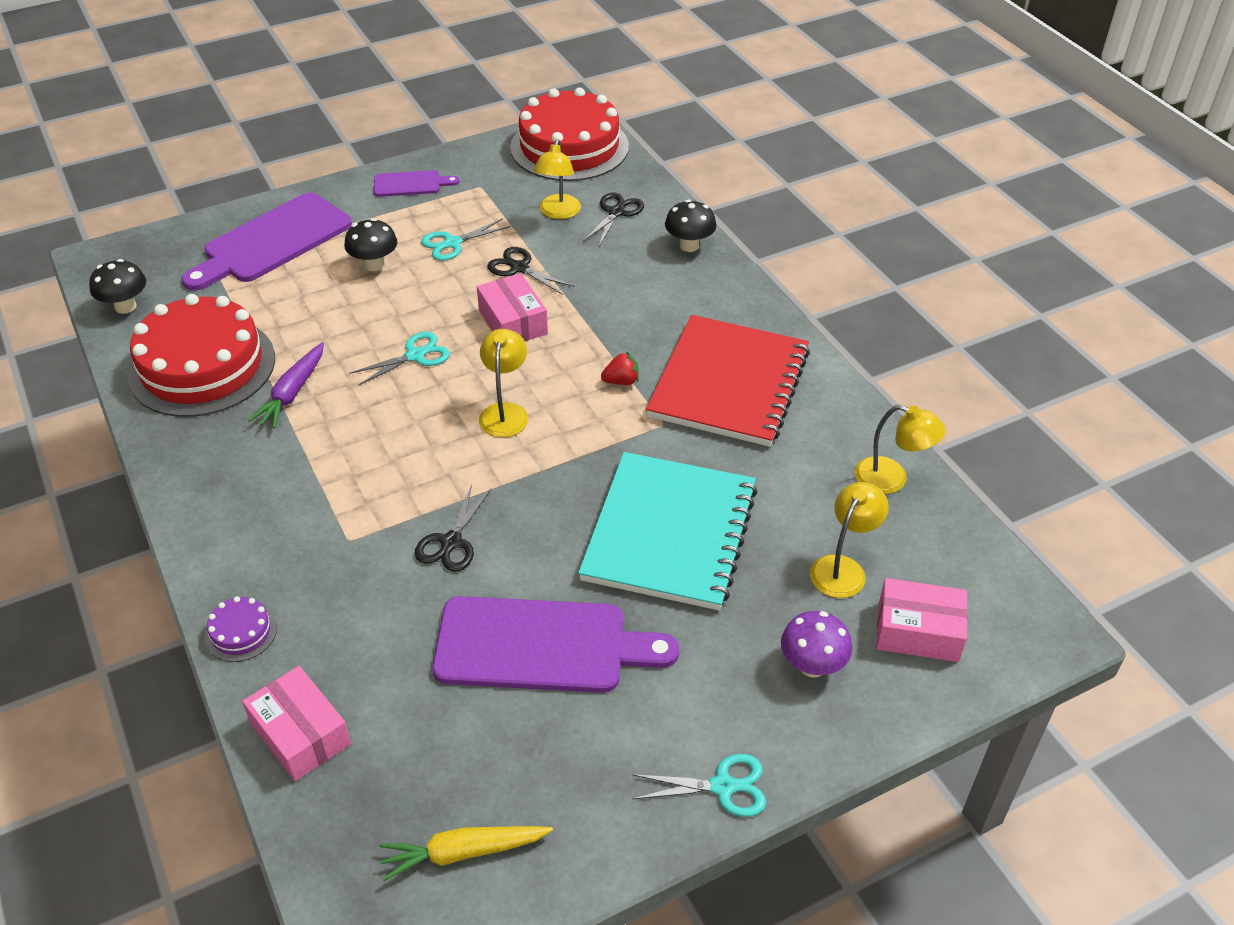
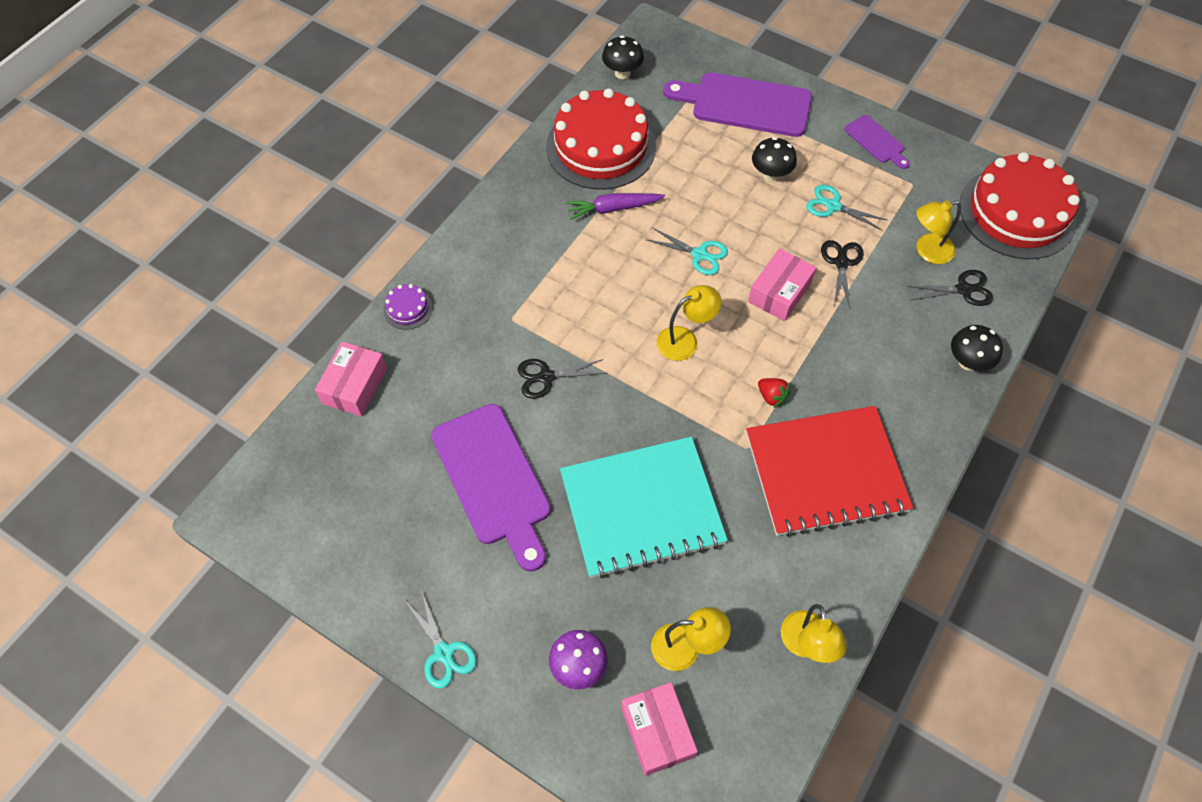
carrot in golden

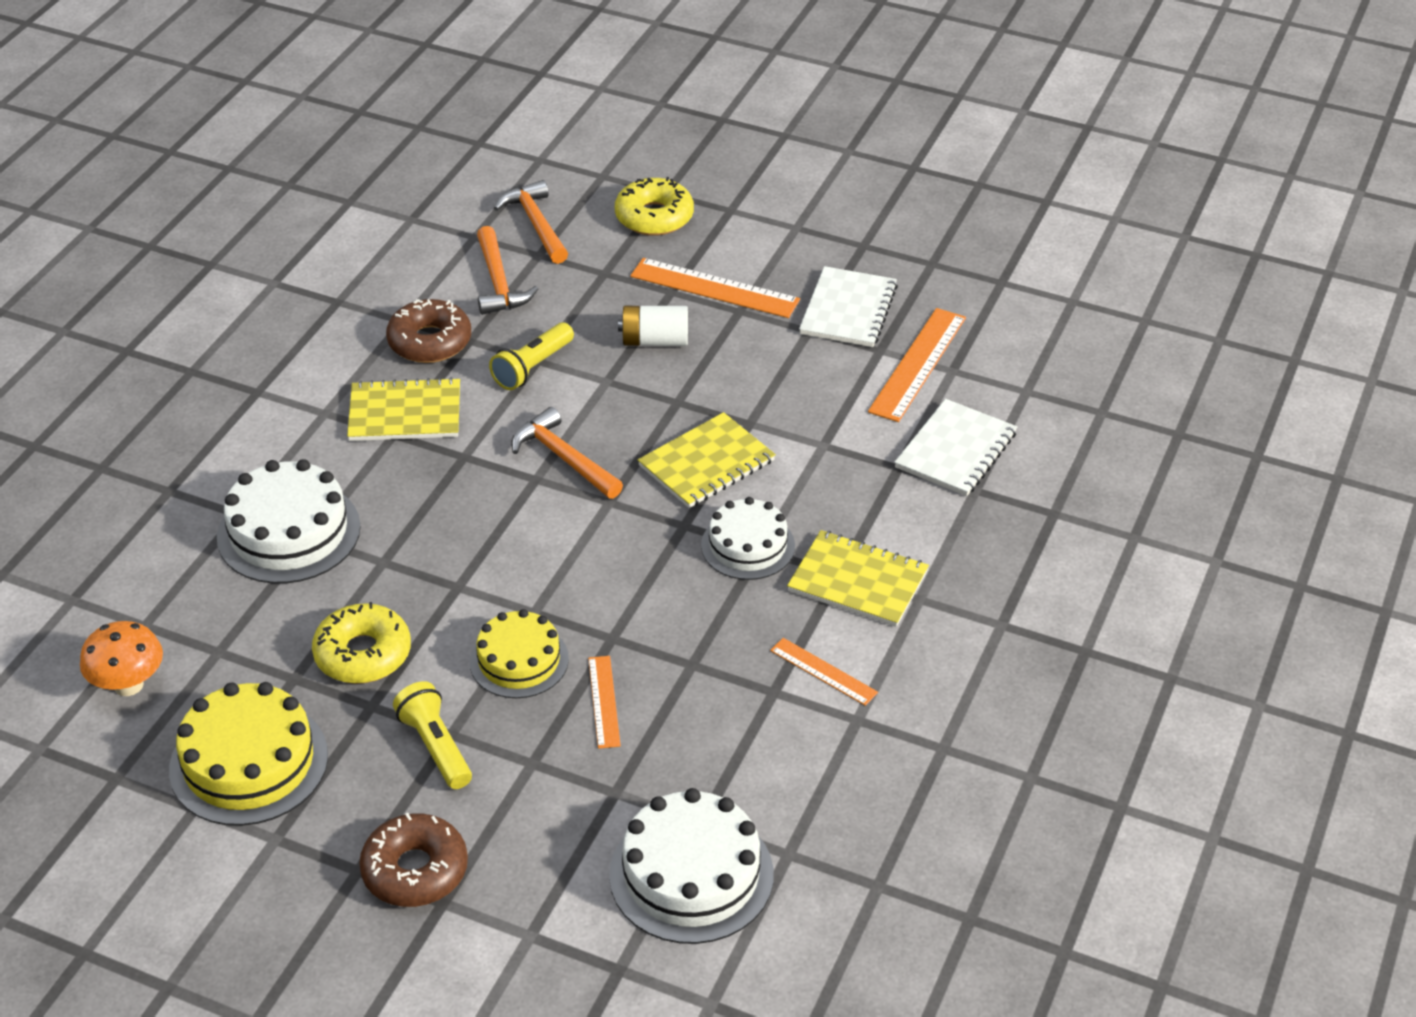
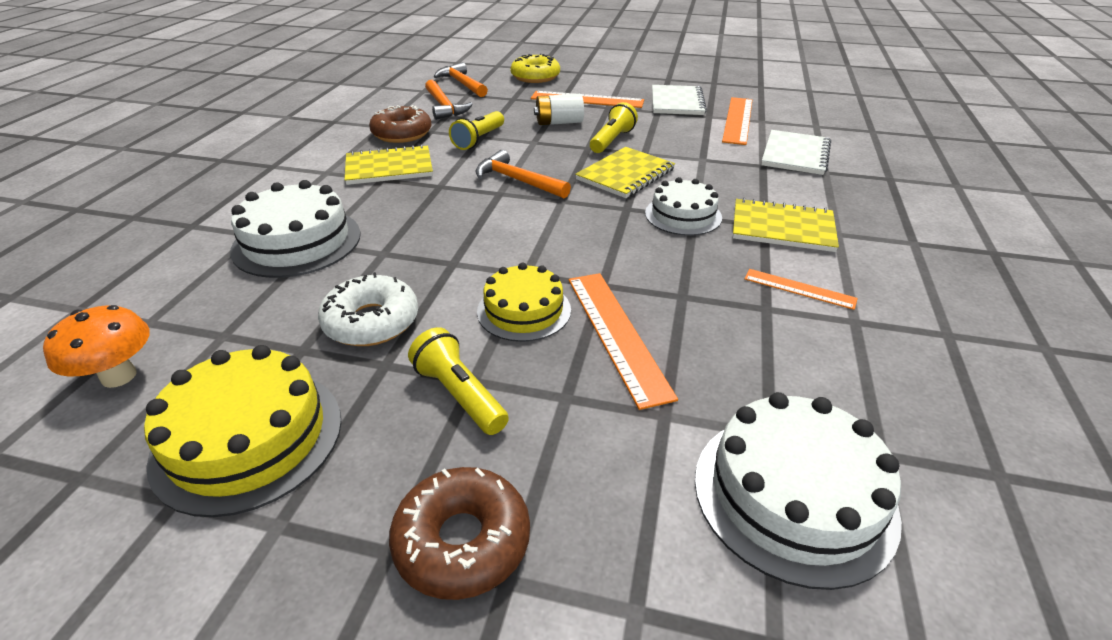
glazed donut in snow-white
measuring stick in orange (no. 2 from left)
flashlight in golden (no. 3 from left)

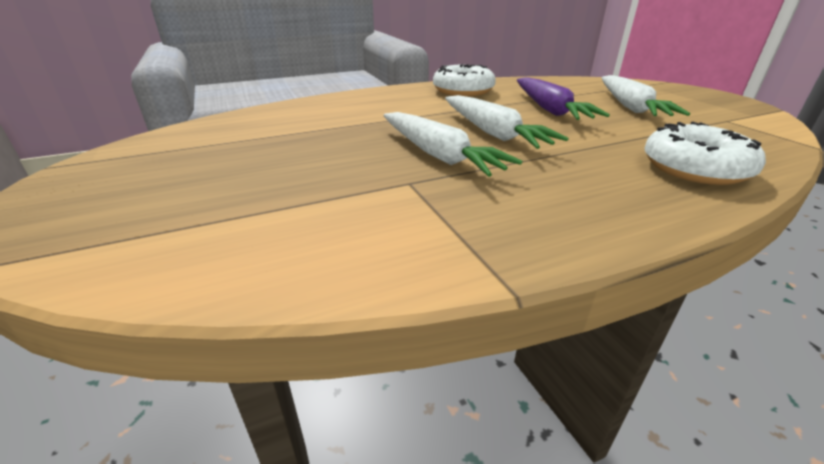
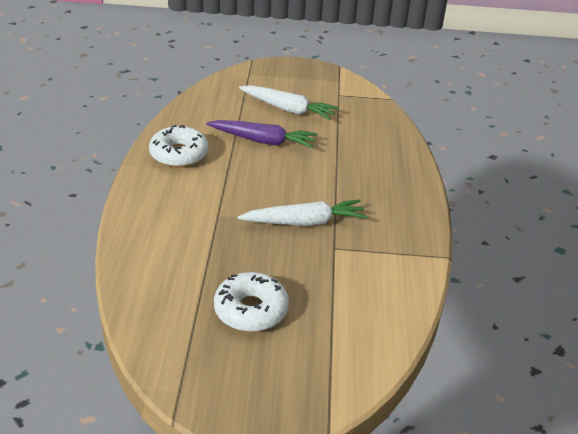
carrot in snow-white (no. 2 from left in the first image)
glazed donut in snow-white (no. 2 from left)

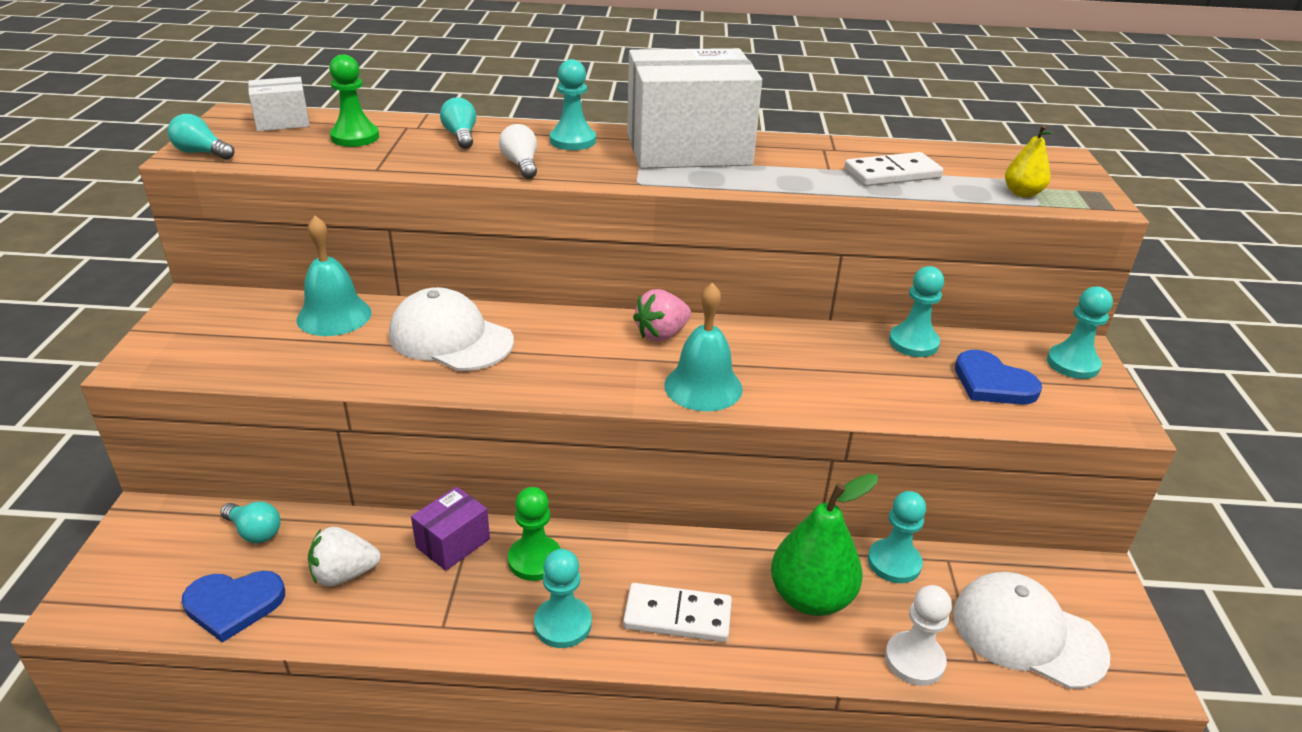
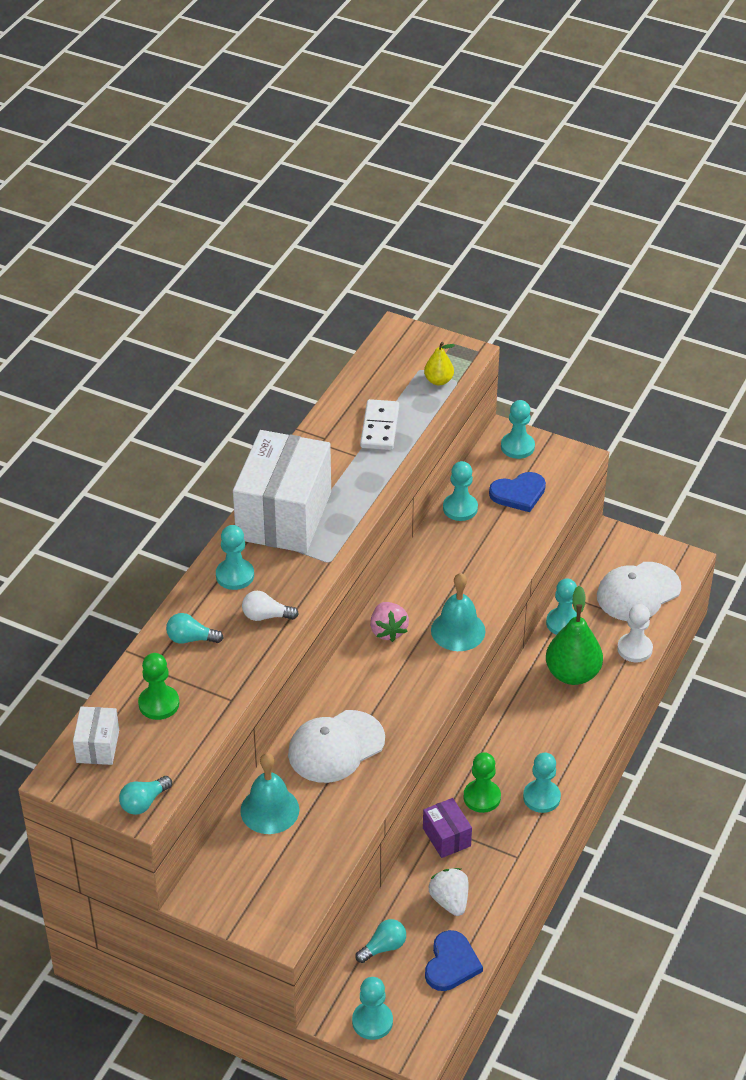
toy strawberry in snow-white
domino piece in snow-white (no. 1 from left in the first image)
chess pawn in aqua (no. 2 from left)

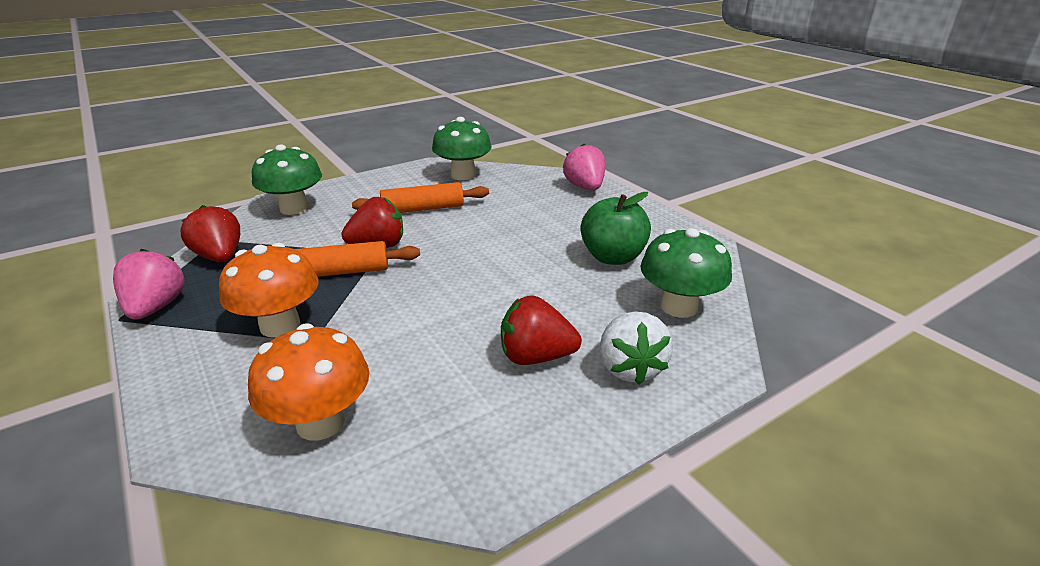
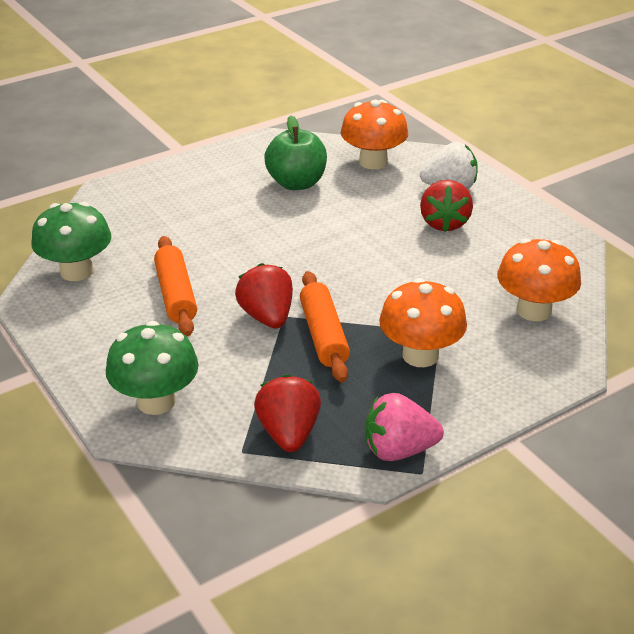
toy strawberry in pink (no. 2 from left in the first image)
toy strawberry in scarlet (no. 2 from left)
mushroom in orange (no. 1 from left)

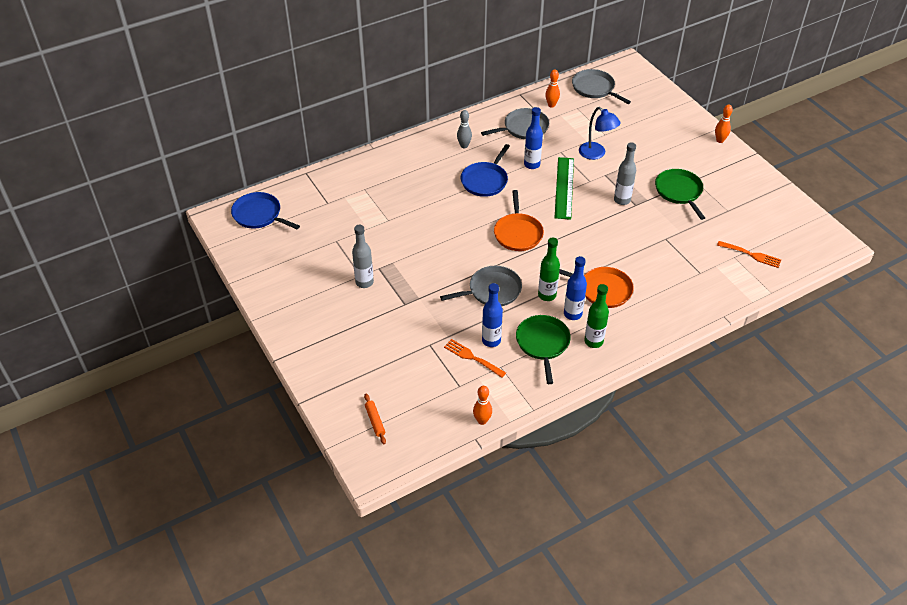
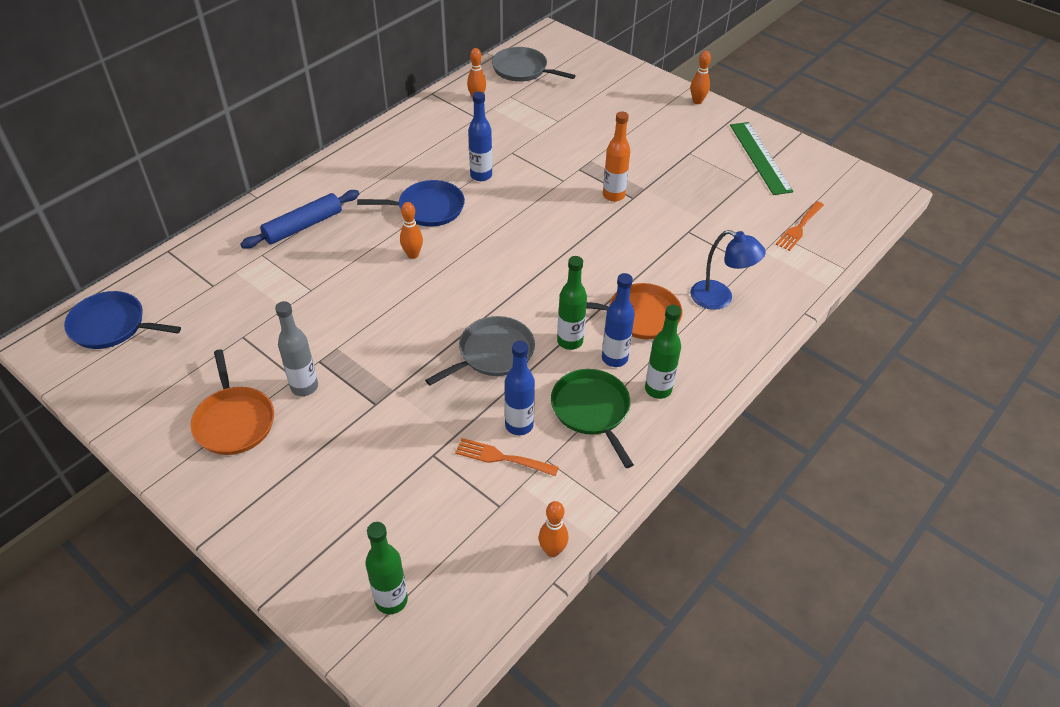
desk lamp in cobalt
frying pan in grey (no. 2 from left in the first image)
skittle in grey
flask in orange
frying pan in cobalt (no. 2 from left)
measuring stick in green
frying pan in green (no. 2 from left in the first image)
frying pan in orange (no. 1 from left)
table fork in orange (no. 2 from left)
flask in green (no. 1 from left)
rolling pin in cobalt
skittle in orange (no. 1 from left)

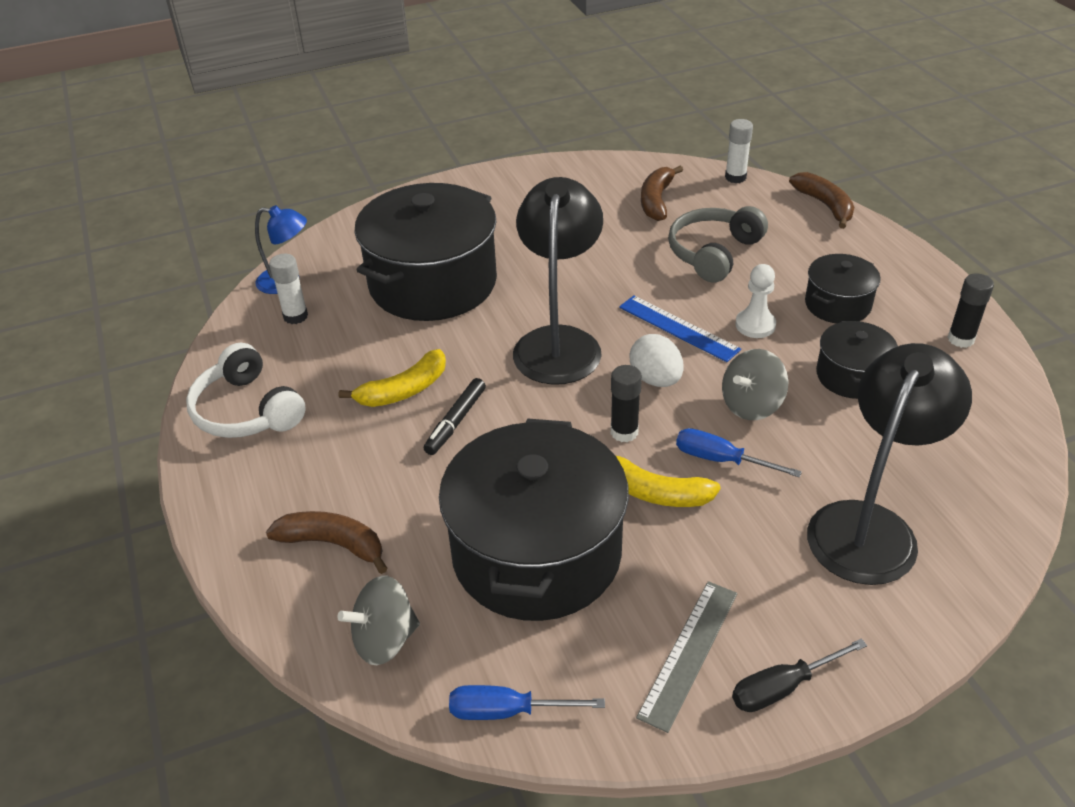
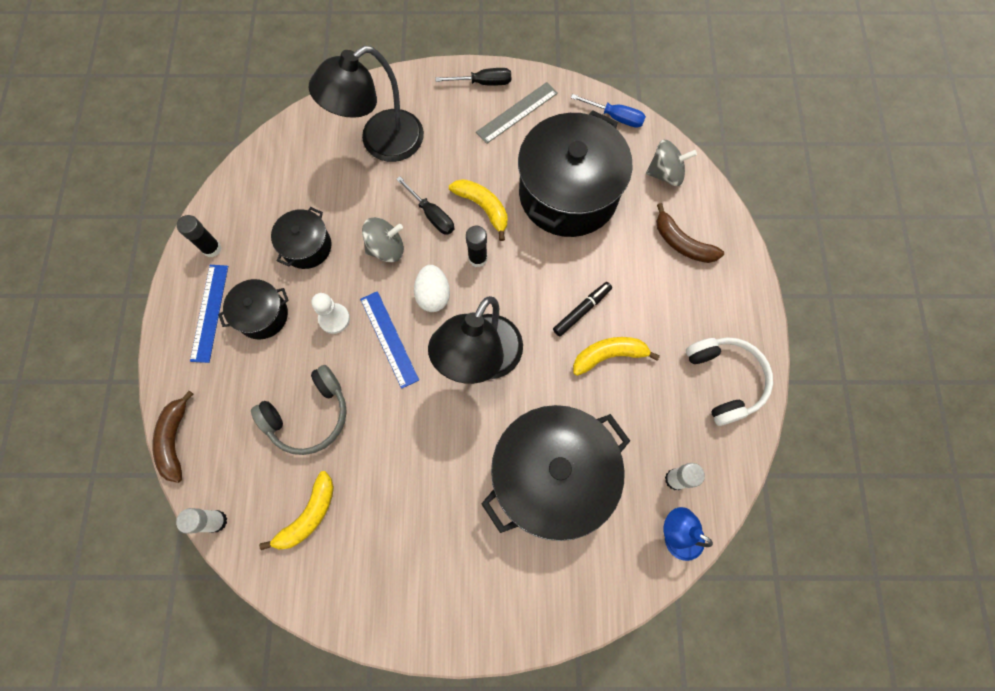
banana in golden (no. 1 from left)
screwdriver in jet-black (no. 1 from left)
measuring stick in cobalt (no. 1 from left)

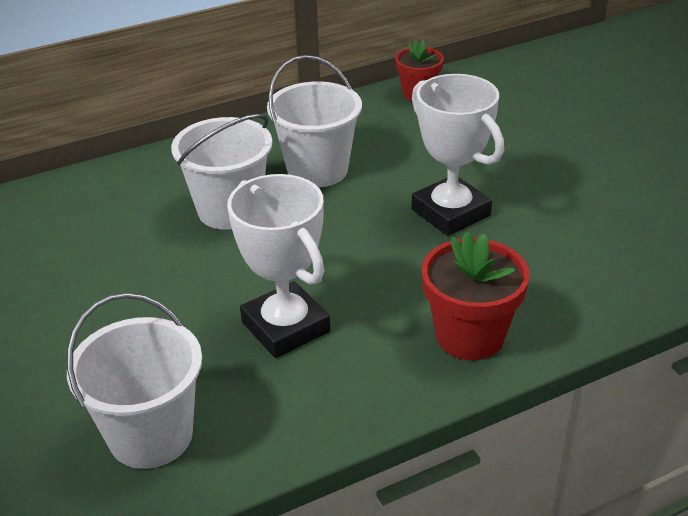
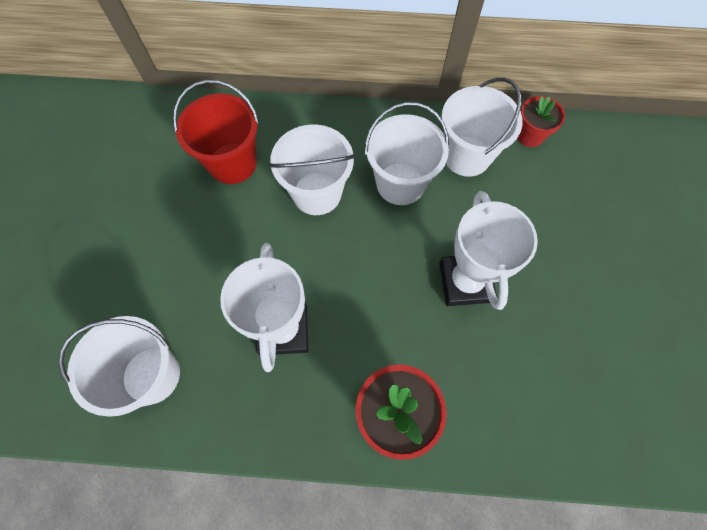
sand bucket in snow-white (no. 4 from left)
sand bucket in scarlet

